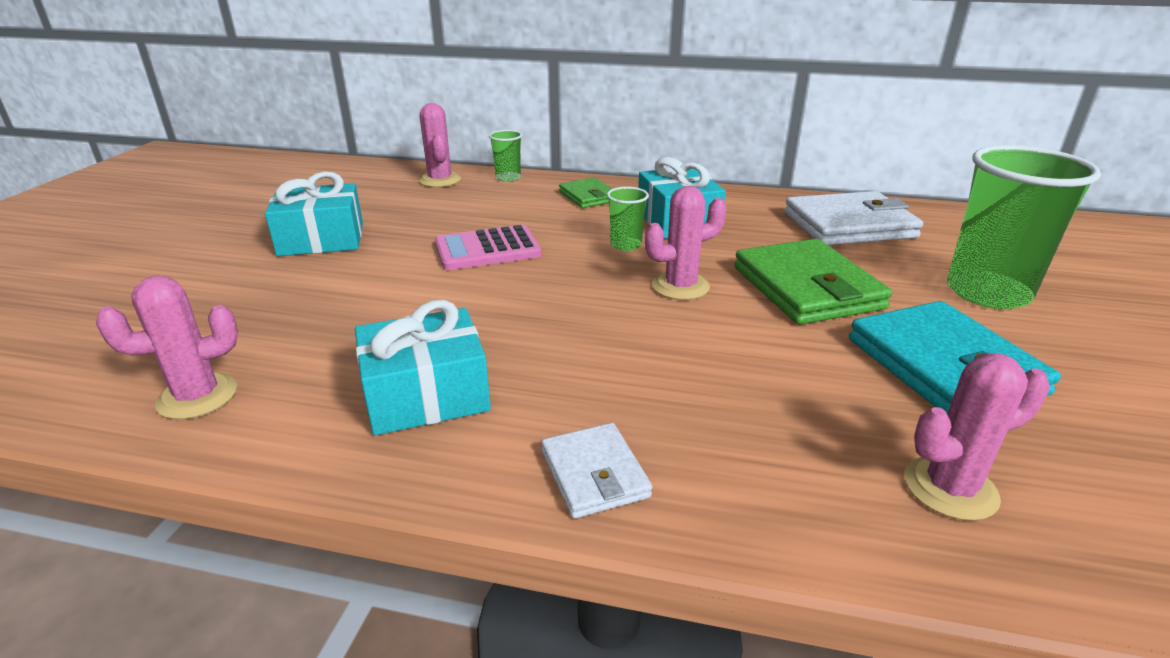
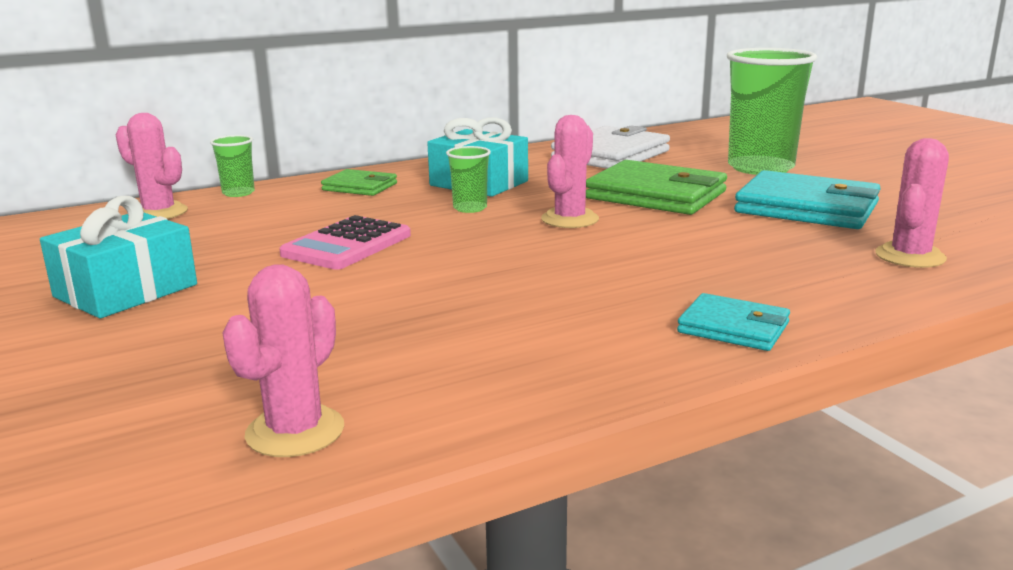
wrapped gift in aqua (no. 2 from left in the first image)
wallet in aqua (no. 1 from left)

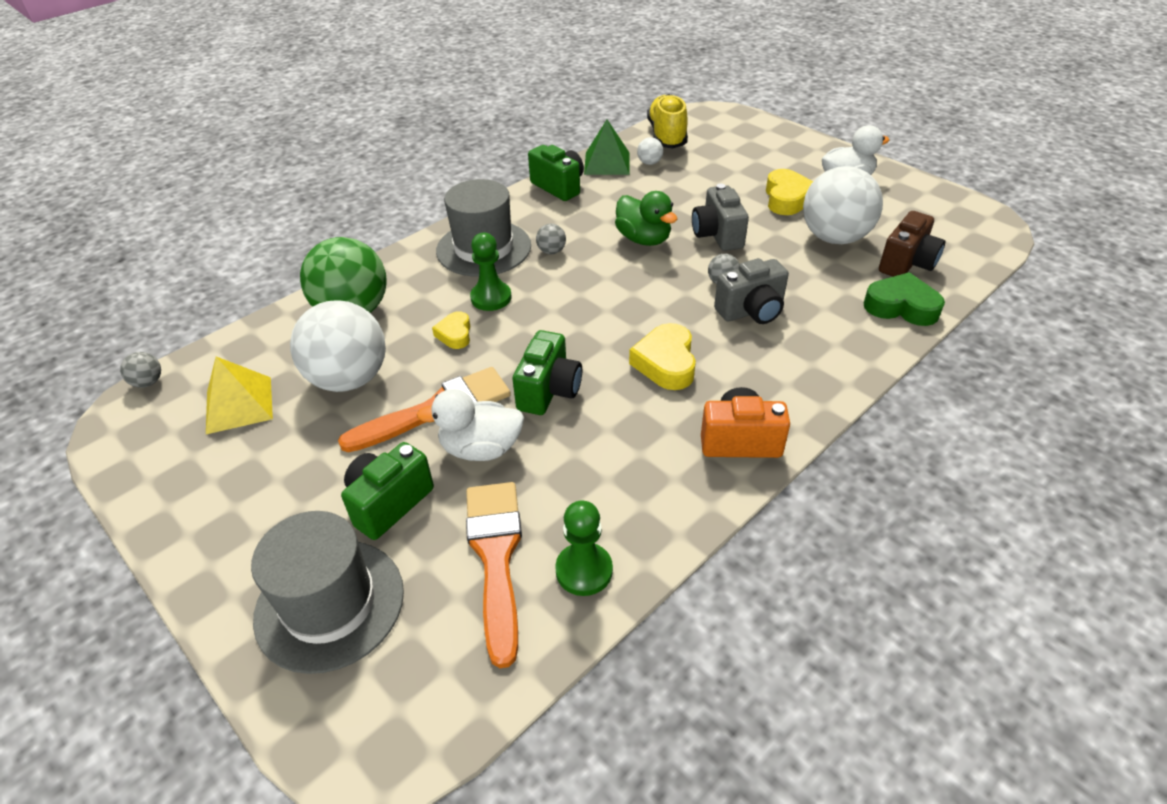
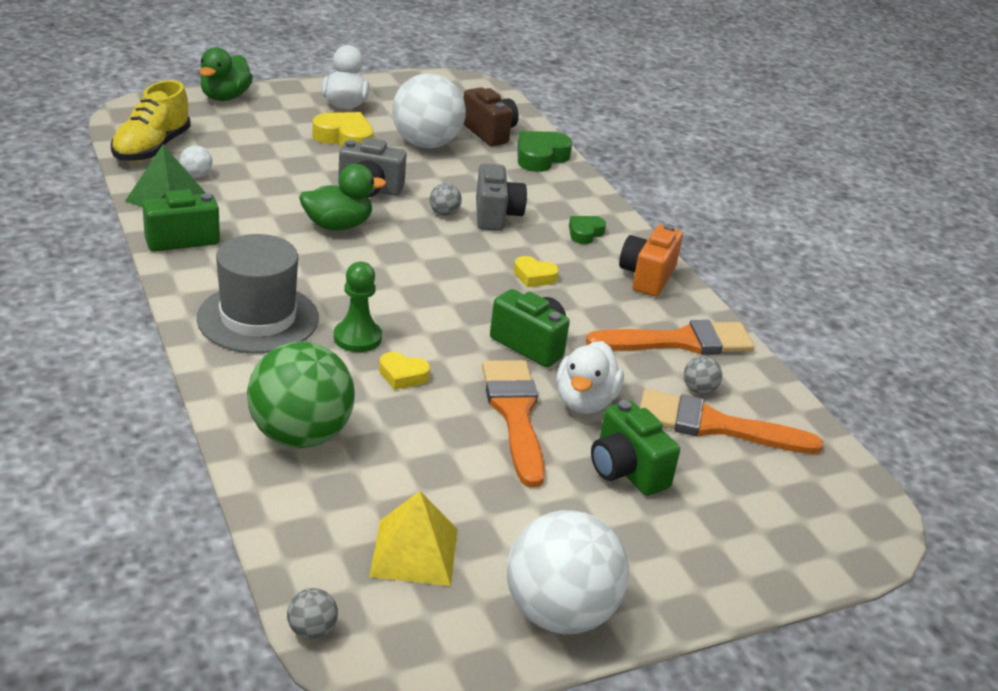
lace-up shoe in golden
ball in grey (no. 3 from left)
ball in snow-white (no. 3 from left)
heart shape in golden (no. 3 from left)
chess pawn in green (no. 2 from left in the first image)
hat in grey (no. 1 from left in the first image)
rubber duck in green (no. 1 from left)
heart shape in green (no. 2 from left)
brush in orange (no. 2 from left)

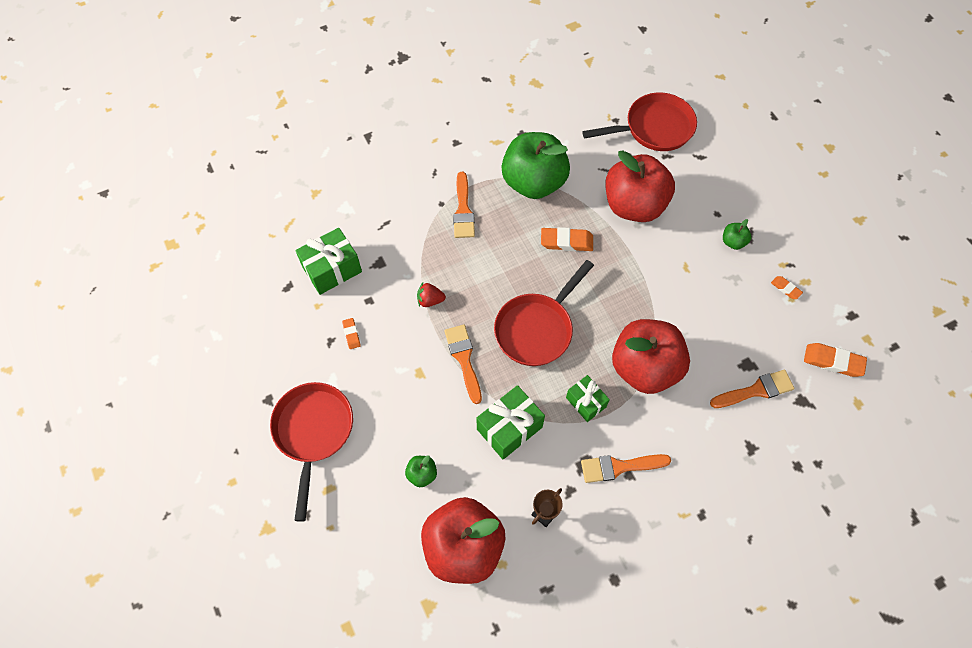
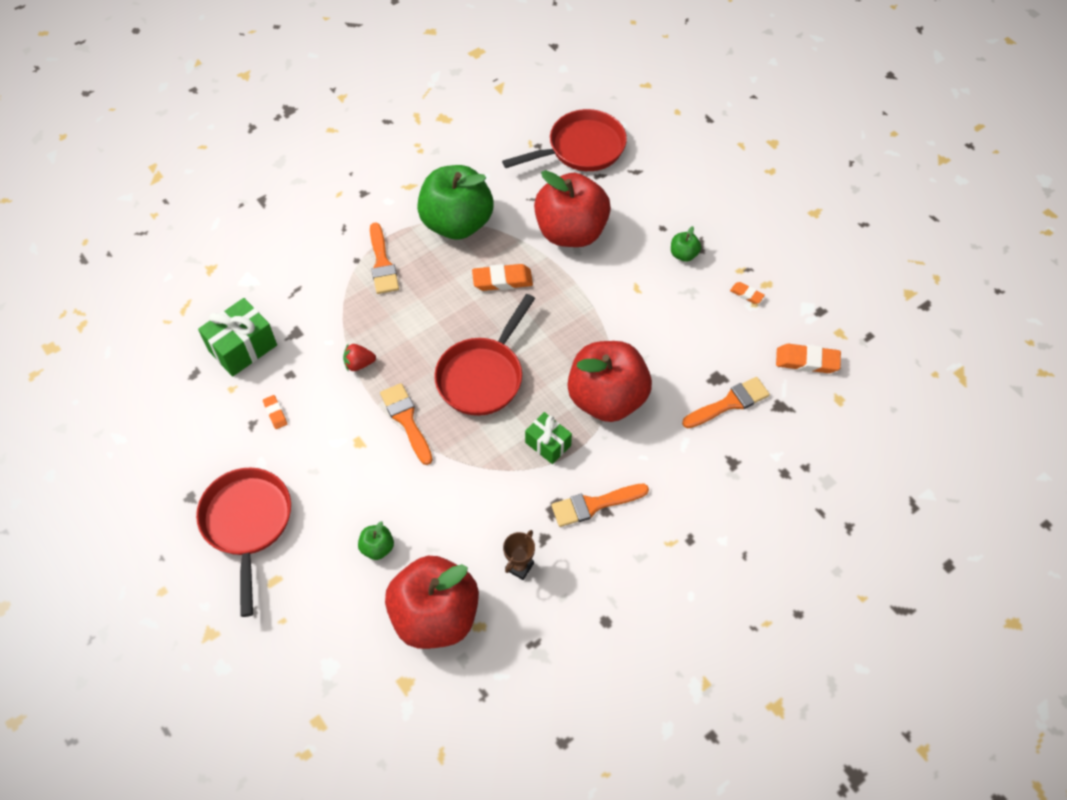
wrapped gift in green (no. 2 from left in the first image)

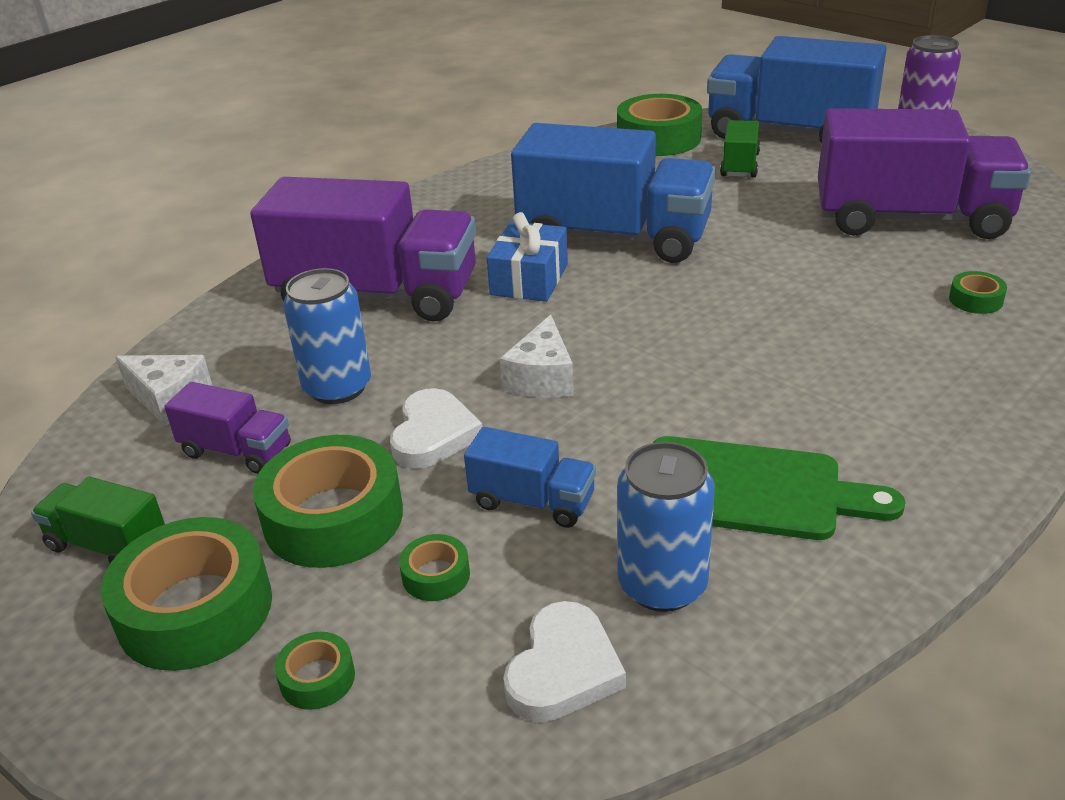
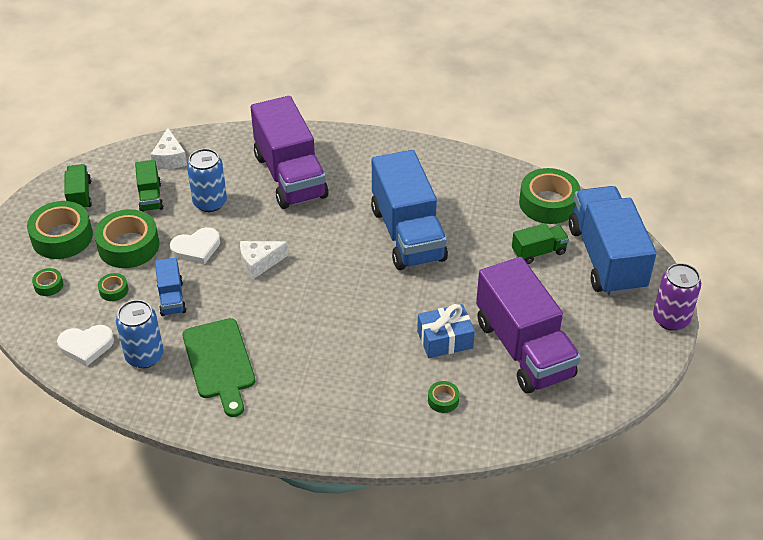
wrapped gift in cobalt
toy truck in green (no. 2 from left)

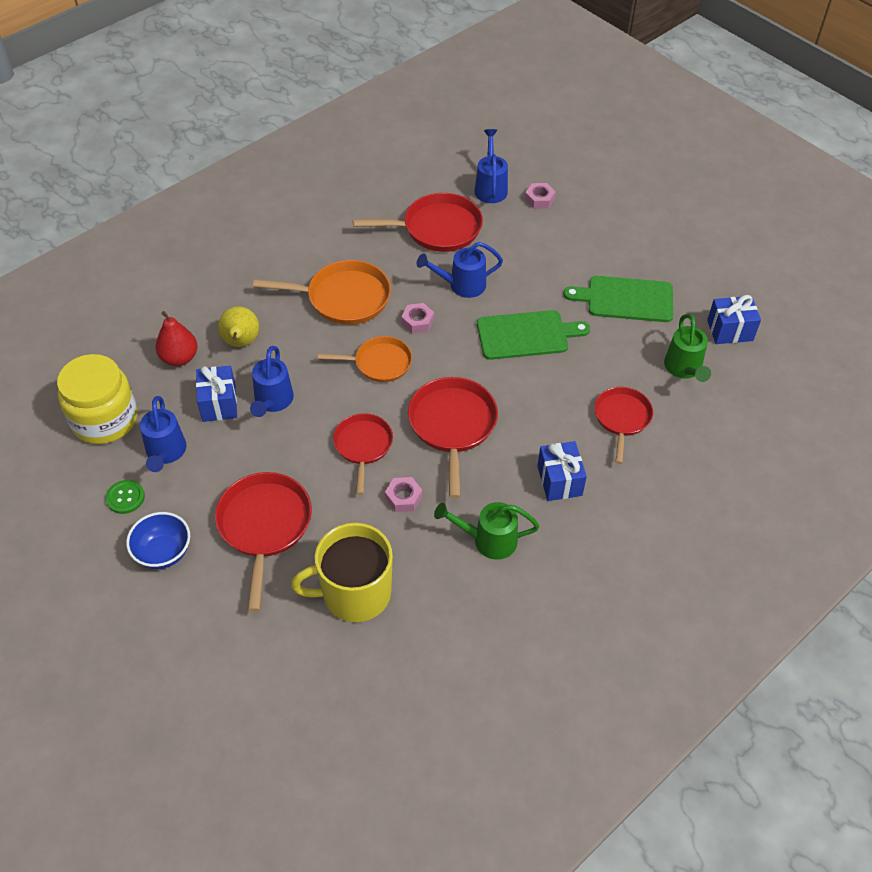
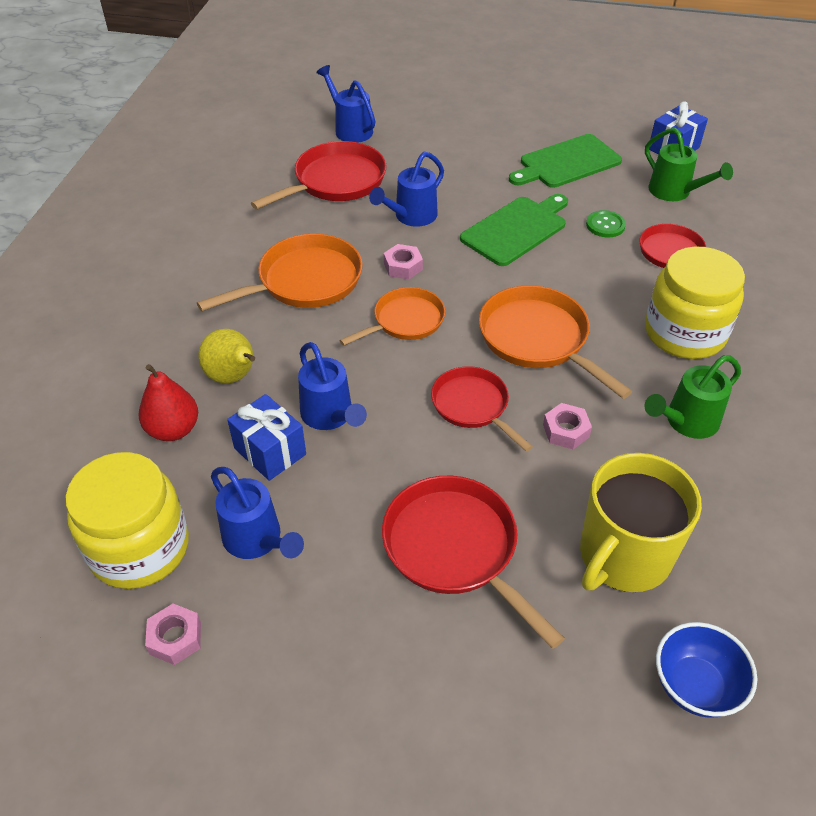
nut in pink (no. 1 from left)
frying pan in orange (no. 3 from left)
preserve jar in golden (no. 2 from left)
button in green
bowl in cobalt

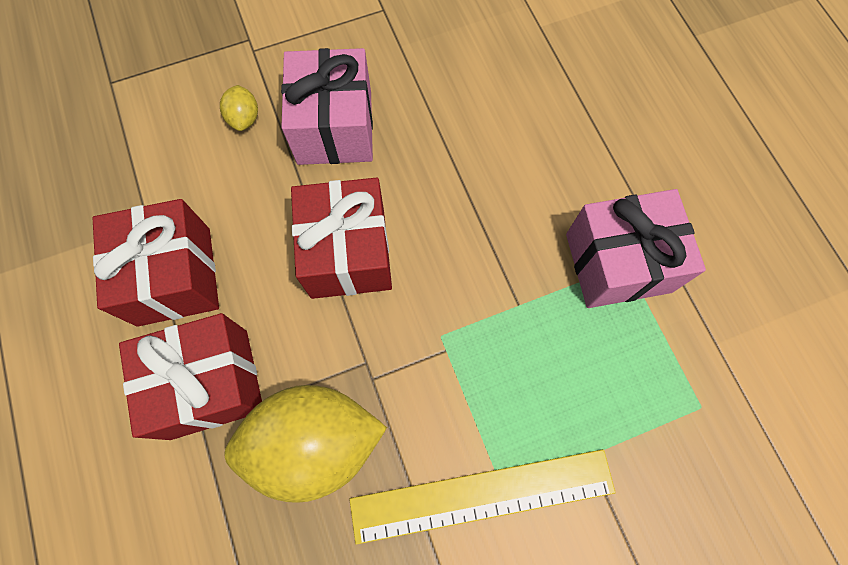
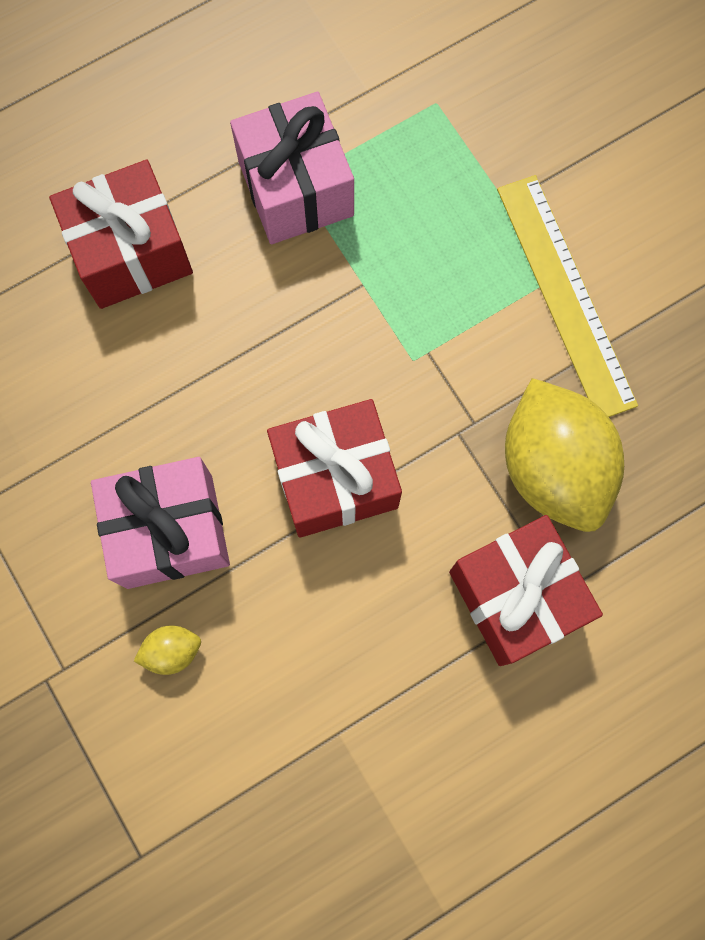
wrapped gift in scarlet (no. 1 from left)

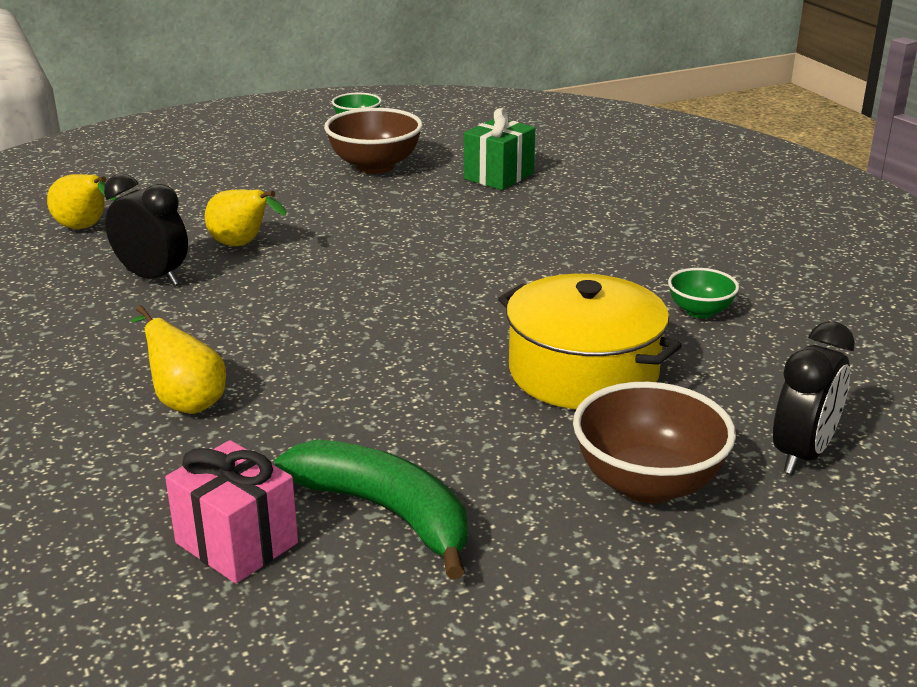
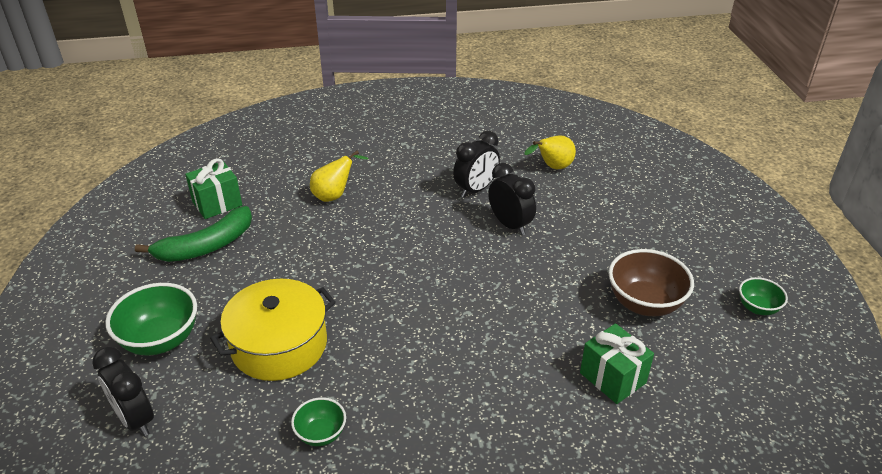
bedside clock in jet-black (no. 3 from left)
bowl in green (no. 1 from left)
wrapped gift in green (no. 1 from left)

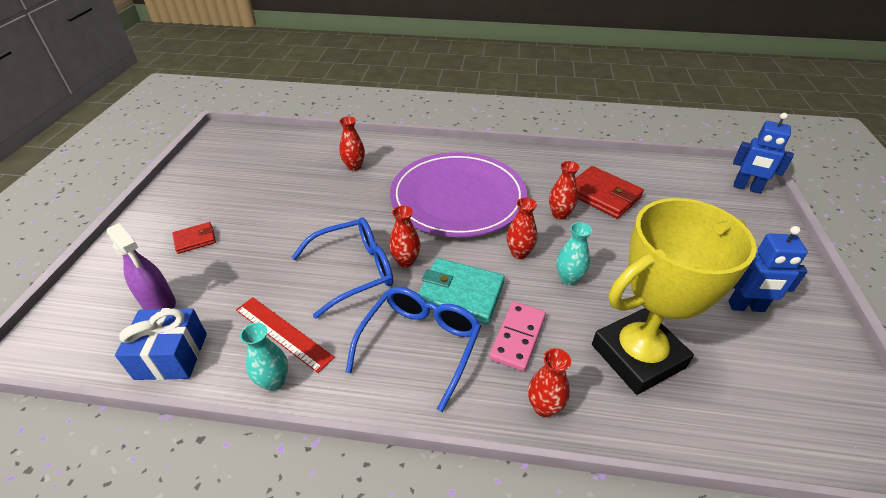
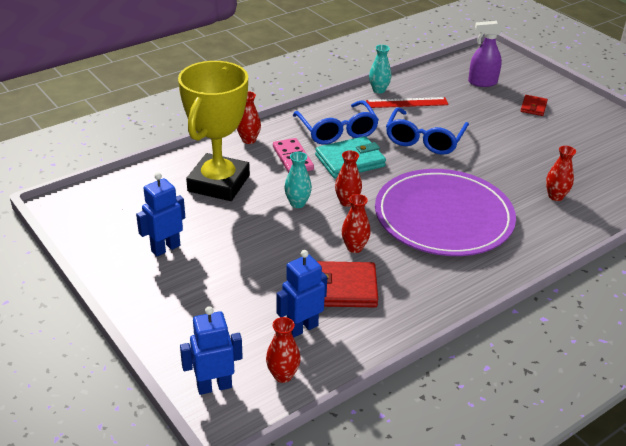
flower vase in scarlet (no. 2 from left)
wrapped gift in cobalt
robot figure in cobalt (no. 3 from left)

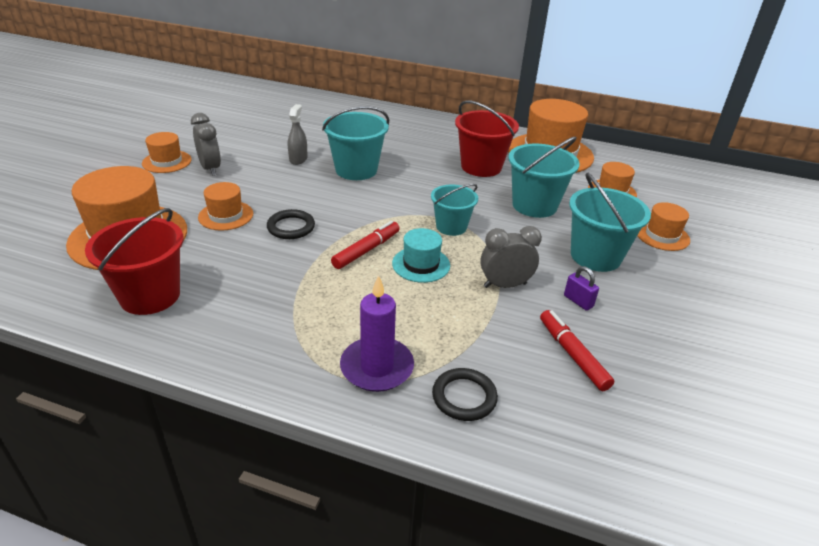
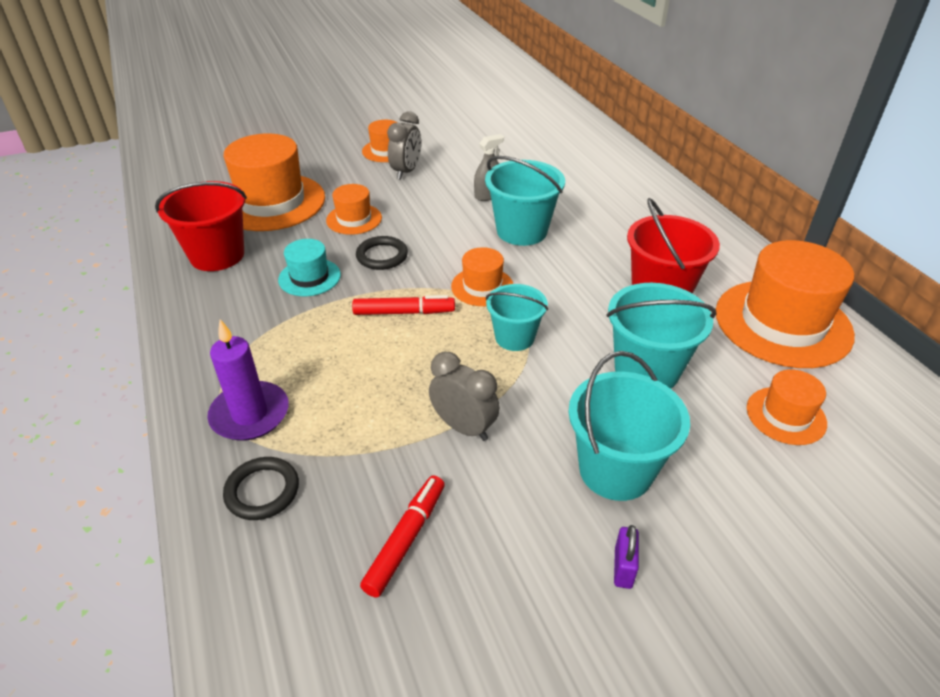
hat in orange (no. 4 from left)
hat in aqua
lock in violet

